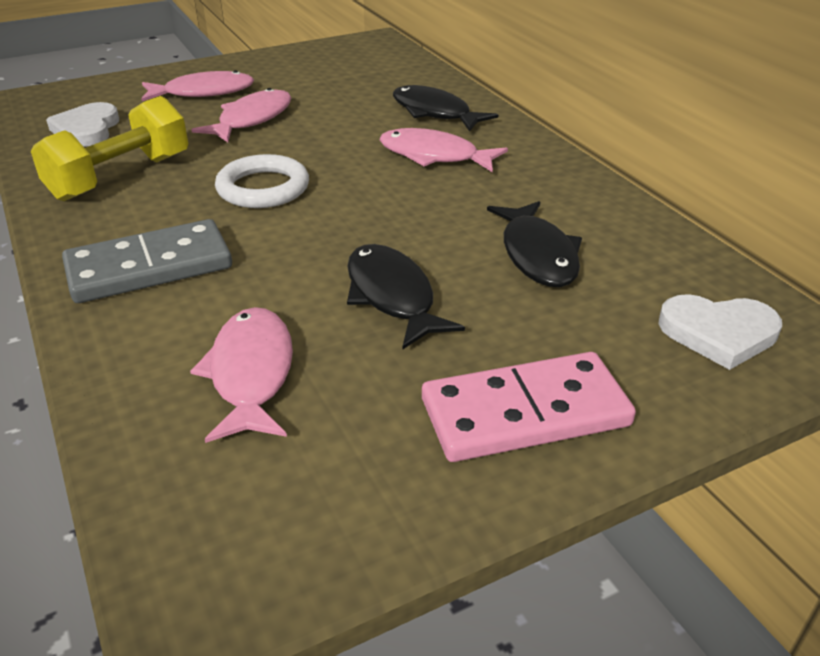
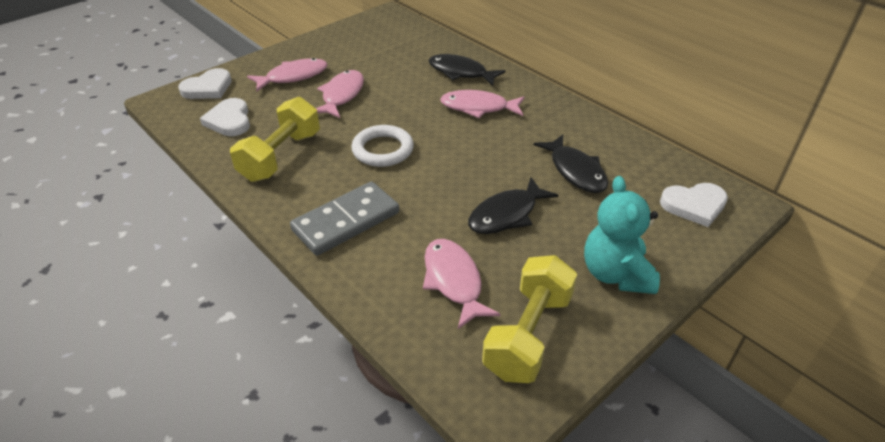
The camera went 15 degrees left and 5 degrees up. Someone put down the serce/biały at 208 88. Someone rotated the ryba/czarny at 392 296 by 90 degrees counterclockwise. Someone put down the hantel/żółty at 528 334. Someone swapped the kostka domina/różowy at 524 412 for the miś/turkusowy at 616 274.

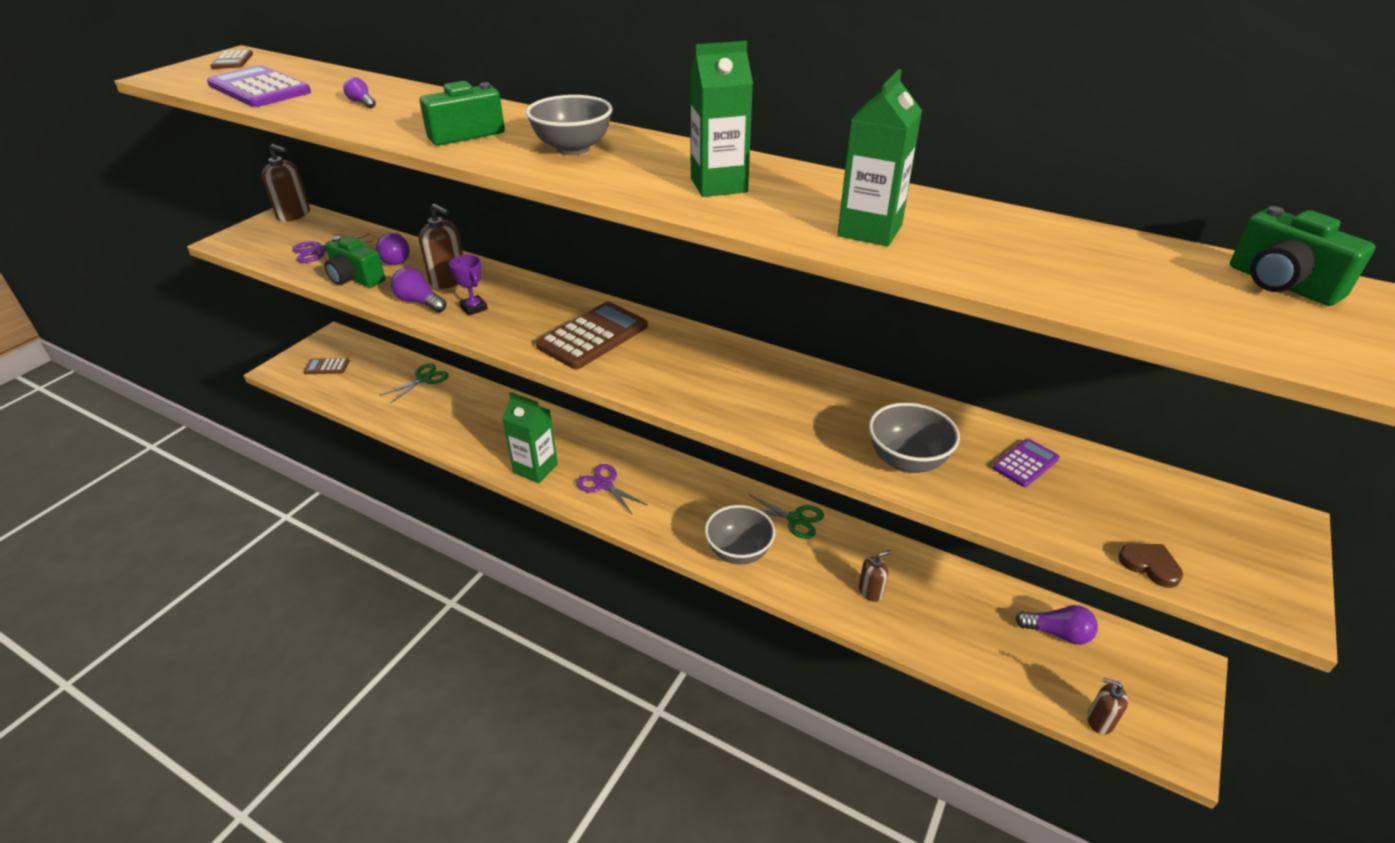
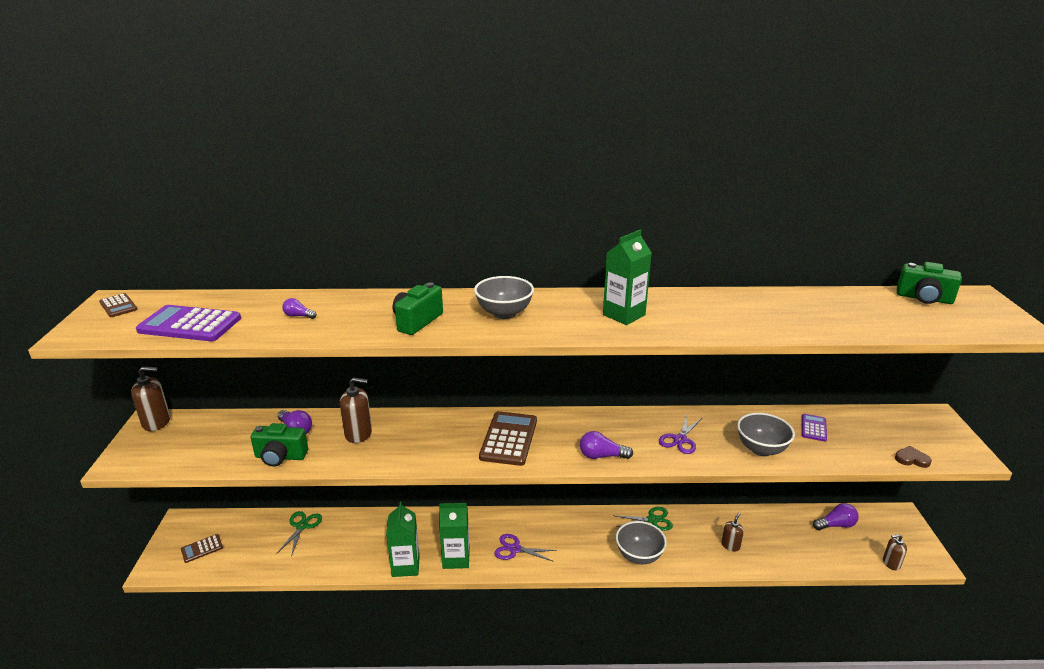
The camera went 30 degrees left and 10 degrees down. Someone carried the karton mleka/zielony from 870 230 to 405 566. Someone carried the żarówka/fioletowy from 419 302 to 601 456. Someone carried the nożyczki/fioletowy from 319 251 to 680 439. Someone took away the puchar/fioletowy at 474 308.

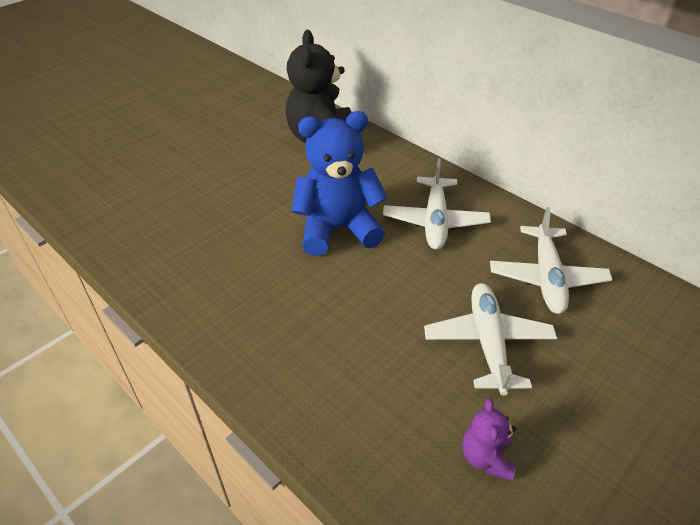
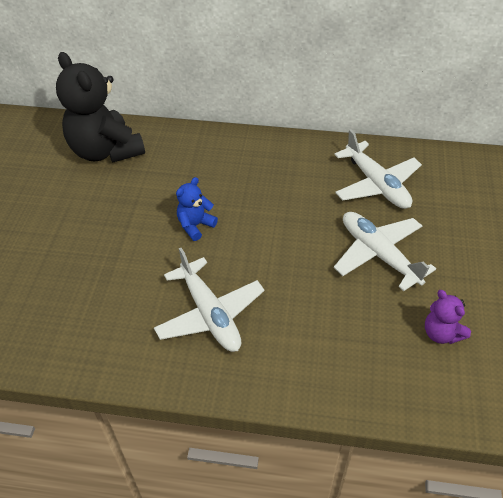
The camera went 35 degrees left and 5 degrees up. Someone carried the samolot/biały from 435 221 to 210 314. Someone scaled the miś/niebieski at 337 229 by 0.47.

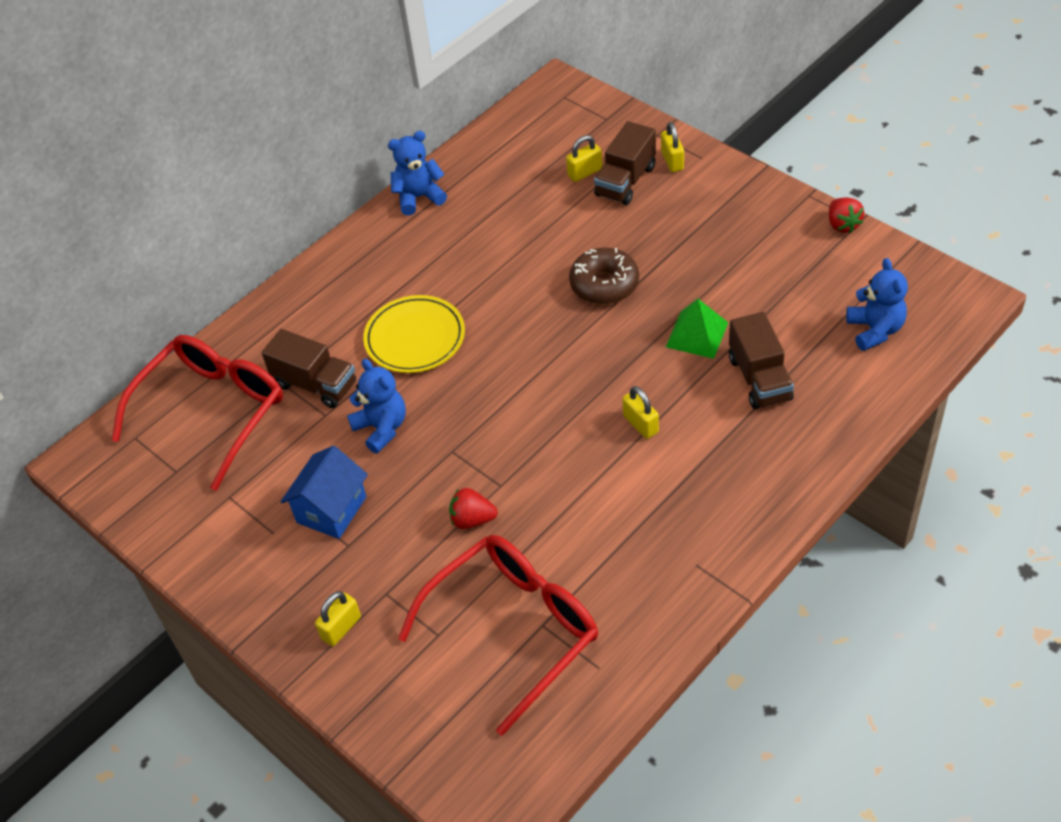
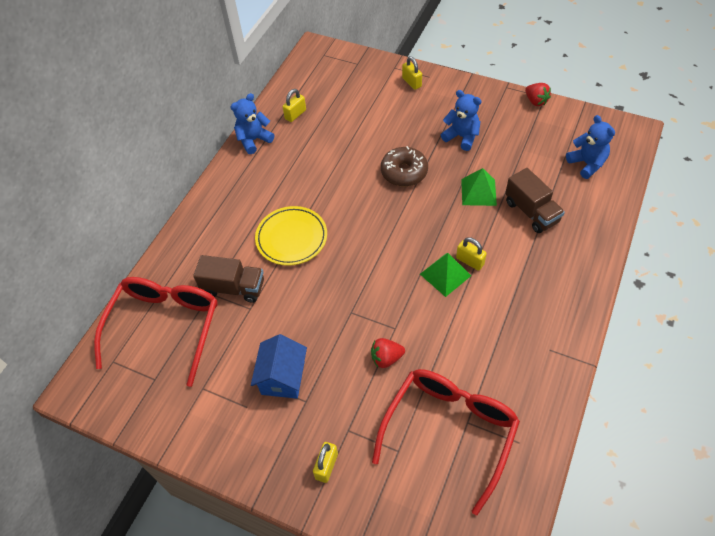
The camera went 20 degrees left and 5 degrees up. Someone carried the kłódka/żółty from 585 172 to 295 114. Someone put down the piramida/zielony at 445 274. Someone carried the miś/niebieski from 381 428 to 461 137. Someone took away the ciężarówka/brązowy at 625 181.

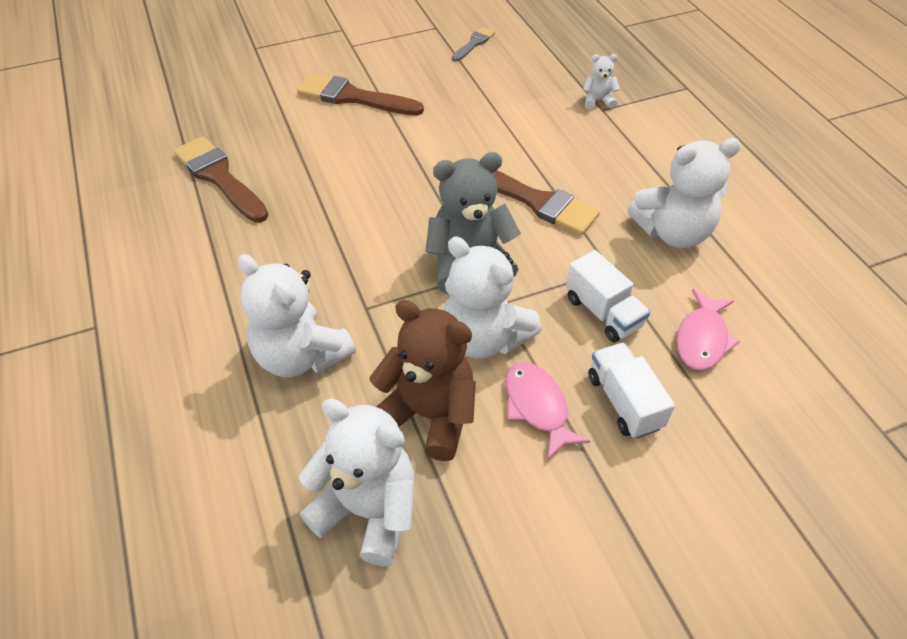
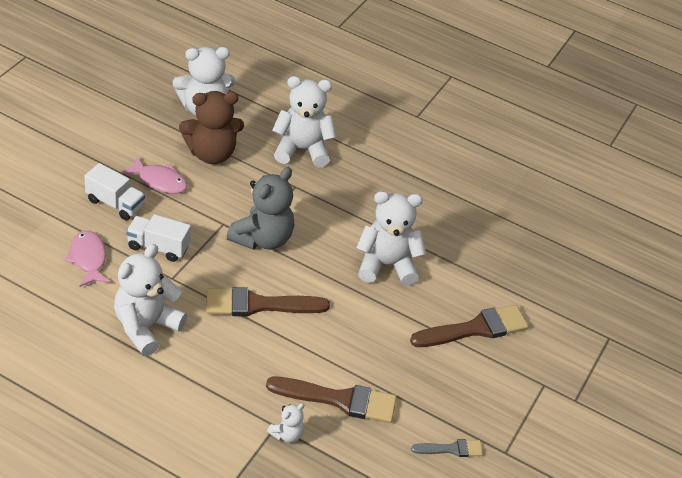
The camera went 135 degrees right and 5 degrees down. Someone carried the pędzel/brązowy from 219 177 to 339 400. Someone carried the miś/biały from 484 338 to 386 265. Someone rotated the pędzel/szary at 474 43 by 90 degrees counterclockwise.

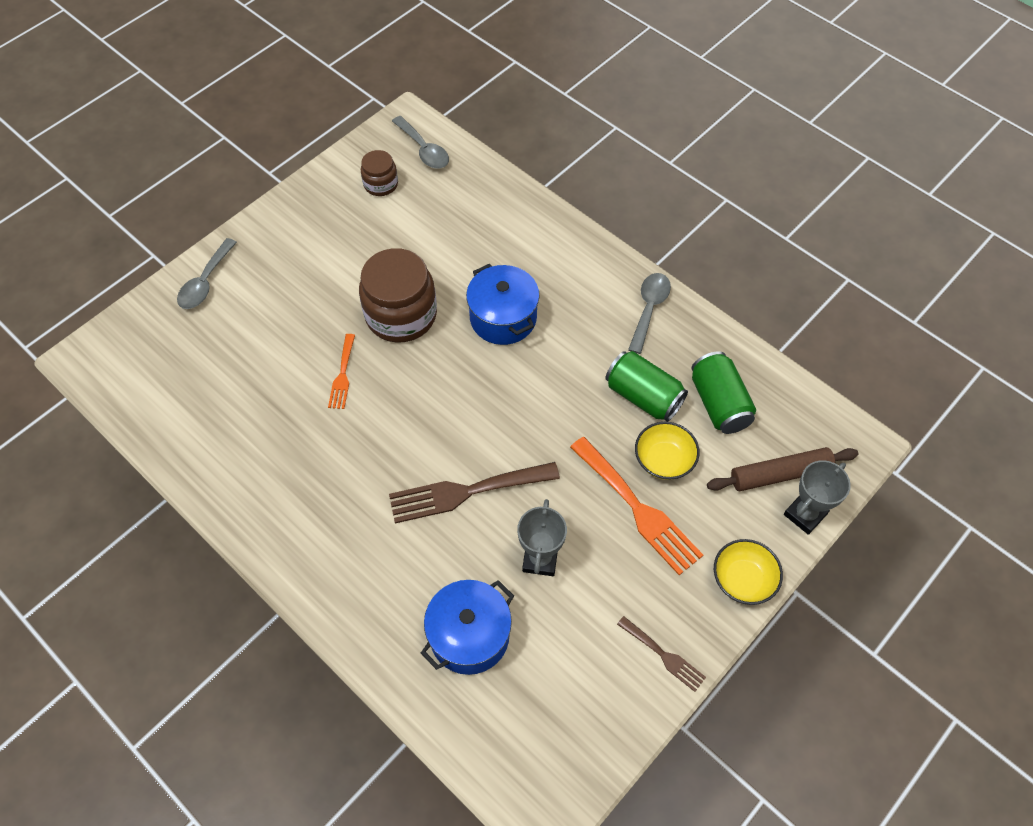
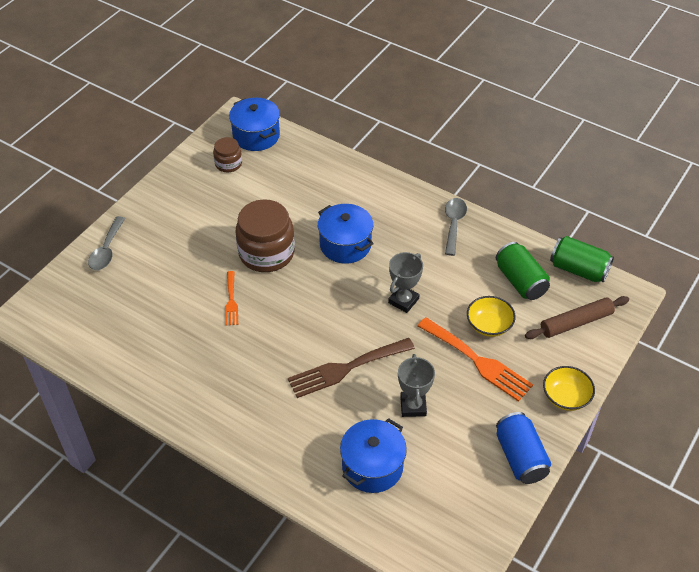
The camera went 10 degrees left and 10 degrees down. Someone swapped the łyżka/szary at 424 150 for the garnek/niebieski at 256 135. Someone carried the puchar/szary from 805 514 to 403 301. Someone swapped the widelec/brązowy at 664 656 for the puszka/niebieski at 520 457. Someone carried the puszka/zielony from 643 396 to 578 269.

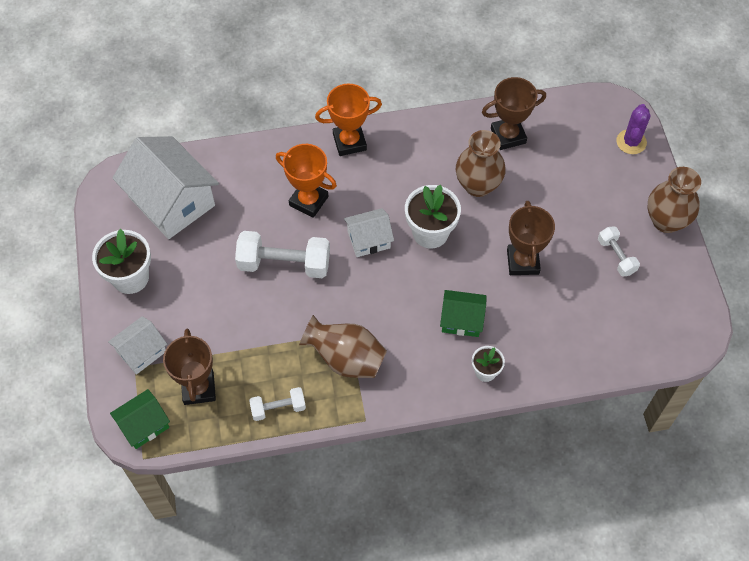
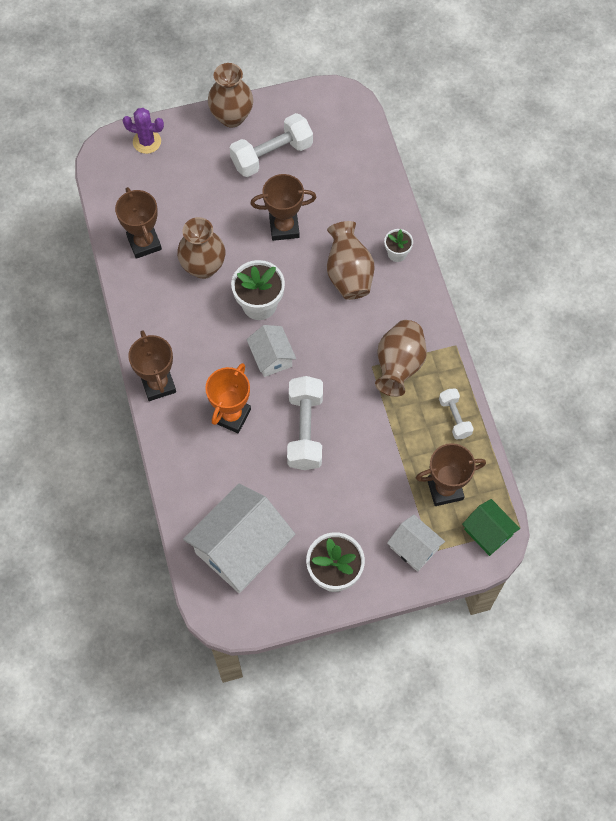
The camera went 95 degrees left and 5 degrees up. Someone repainted the puchar/pomarańczowy at 349 142, which became the puchar/brązowy at 158 384. Someone scaled the hantel/biały at 616 256 by 1.79. Someone swapped the domek/zielony at 461 320 for the wazon/brązowy at 348 274.

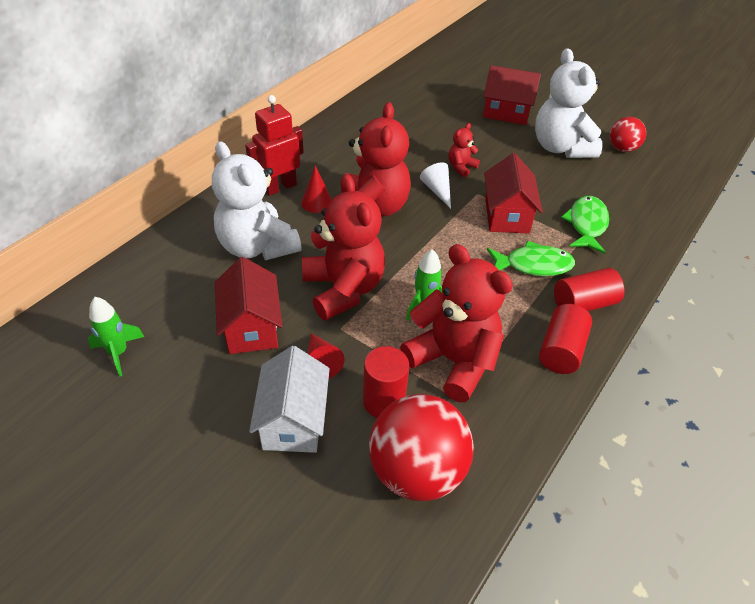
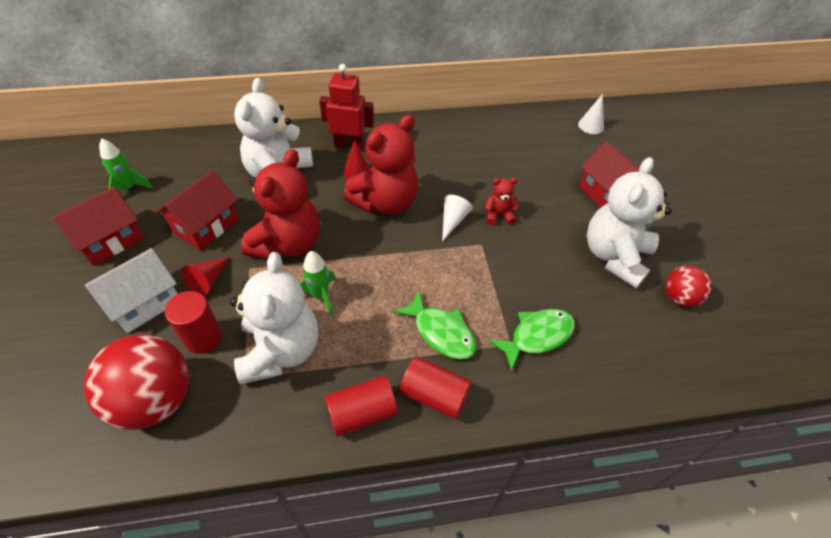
The camera went 45 degrees right and 5 degrees up. Someone carried the domek/czerwony from 506 215 to 110 240. Someone repainted the miś/czerwony at 453 361, which became the miś/biały at 280 351. Someone put down the stożek/biały at 591 126.

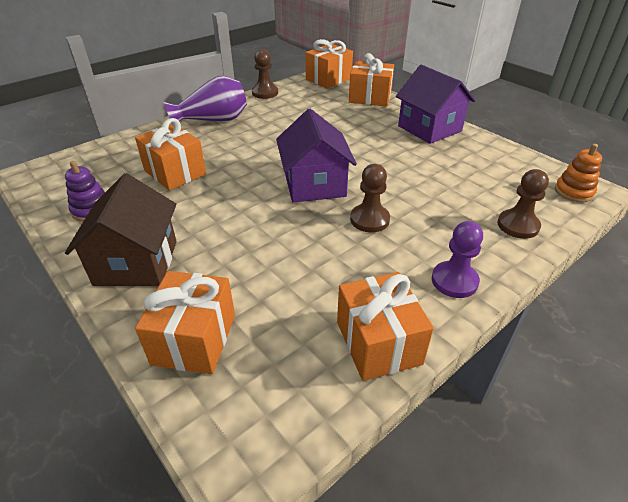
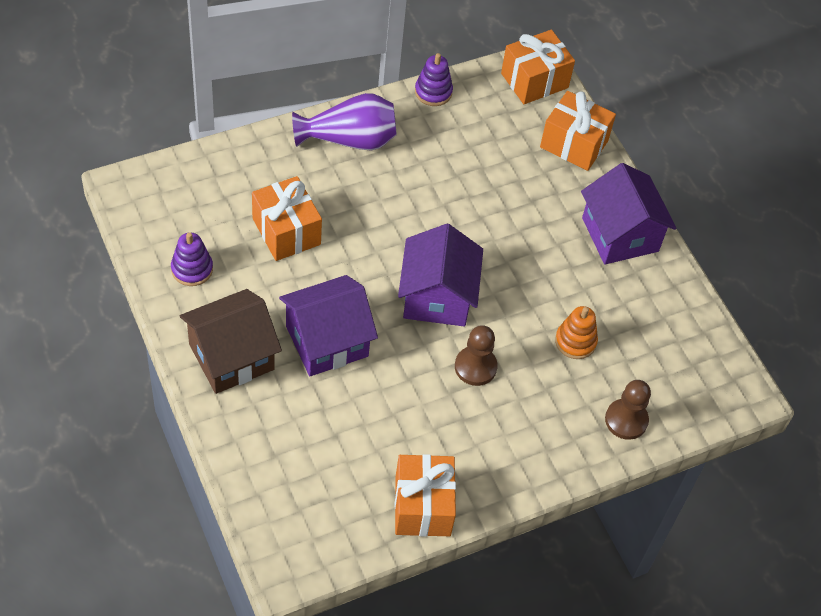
The camera went 10 degrees right and 15 degrees up. Someone rotated the domek/brązowy at 136 262 by 45 degrees clockwise. Someone put down the domek/fioletowy at 327 341. Someone swapped the pionek/brązowy at 265 93 for the zabawka nakładanka/fioletowy at 433 92. Someone carried the zabawka nakładanka/pomarańczowy from 573 192 to 575 341. Someone took away the prezent/pomarańczowy at 194 339. Someone took away the pionek/fioletowy at 454 281.

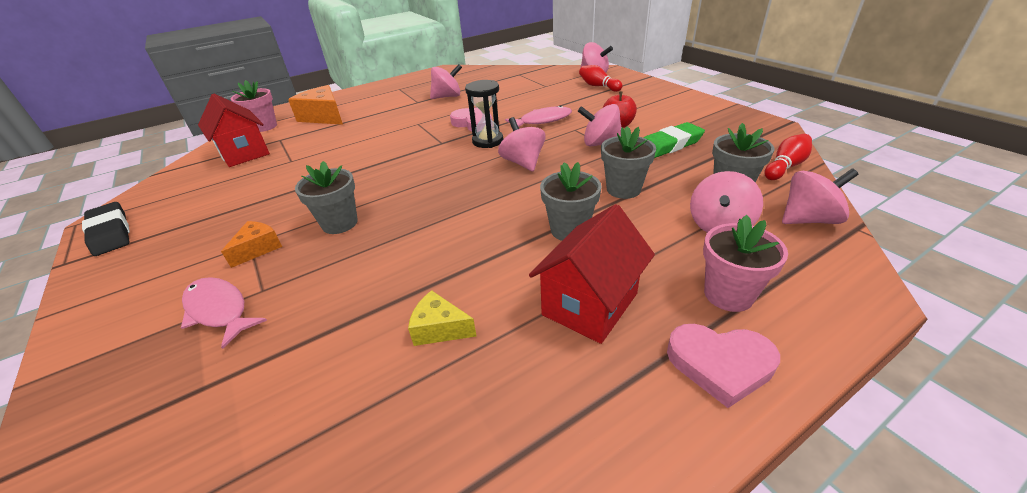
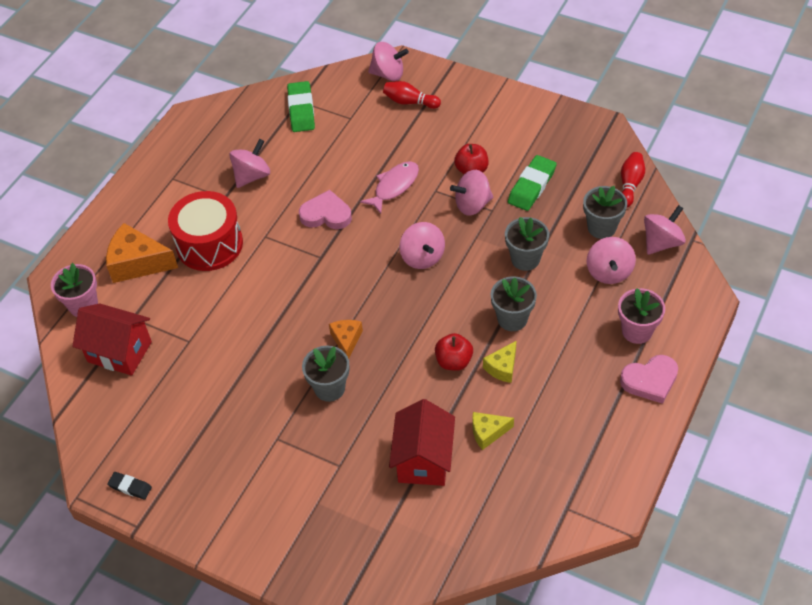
The camera went 30 degrees left and 15 degrees up. Someone scaled the gumka do mazania/czarny at 110 233 by 0.56. Someone put down the bęben/czerwony at 209 244. Someone put down the gumka do mazania/zielony at 301 110. Someone carried the ser/pomarańczowy from 258 249 to 346 340. Someone carried the domek/czerwony from 590 304 to 423 460. Someone rotated the bączek/różowy at 523 163 by 150 degrees counterclockwise. Someone put down the jabłko/czerwony at 454 361. Someone put down the ser/żółty at 502 367. Someone took away the ryba/różowy at 219 310. Someone took away the klepsydra/czarny at 487 141.

